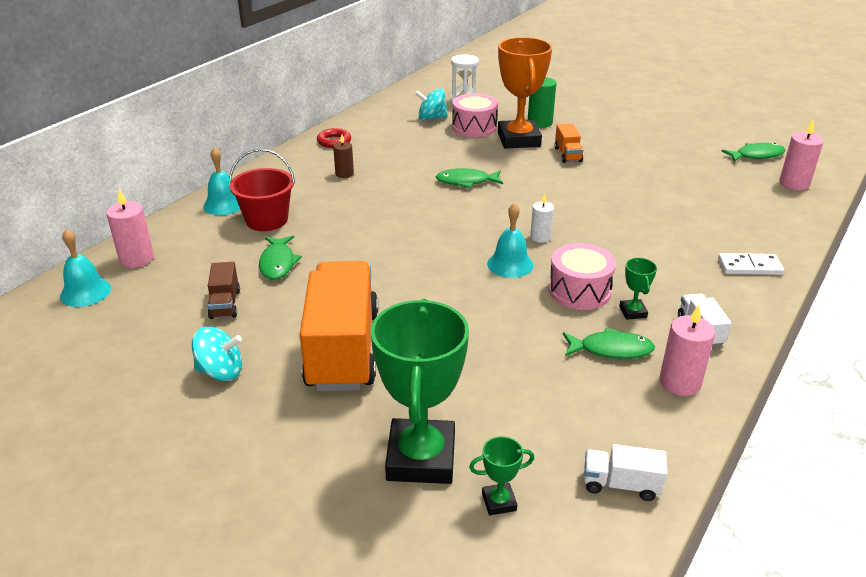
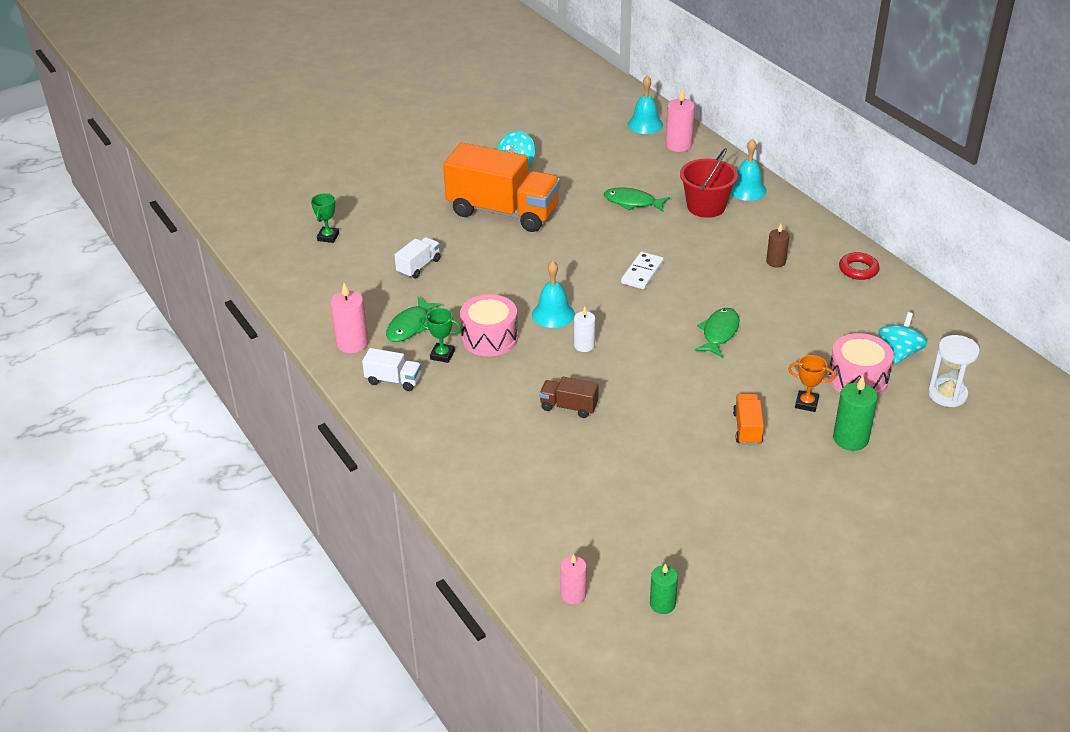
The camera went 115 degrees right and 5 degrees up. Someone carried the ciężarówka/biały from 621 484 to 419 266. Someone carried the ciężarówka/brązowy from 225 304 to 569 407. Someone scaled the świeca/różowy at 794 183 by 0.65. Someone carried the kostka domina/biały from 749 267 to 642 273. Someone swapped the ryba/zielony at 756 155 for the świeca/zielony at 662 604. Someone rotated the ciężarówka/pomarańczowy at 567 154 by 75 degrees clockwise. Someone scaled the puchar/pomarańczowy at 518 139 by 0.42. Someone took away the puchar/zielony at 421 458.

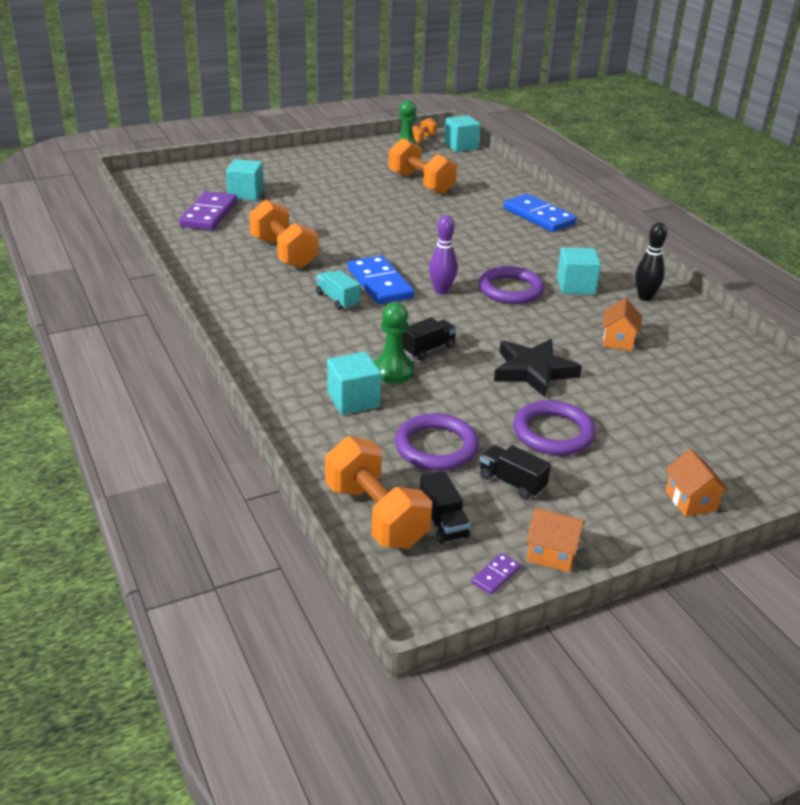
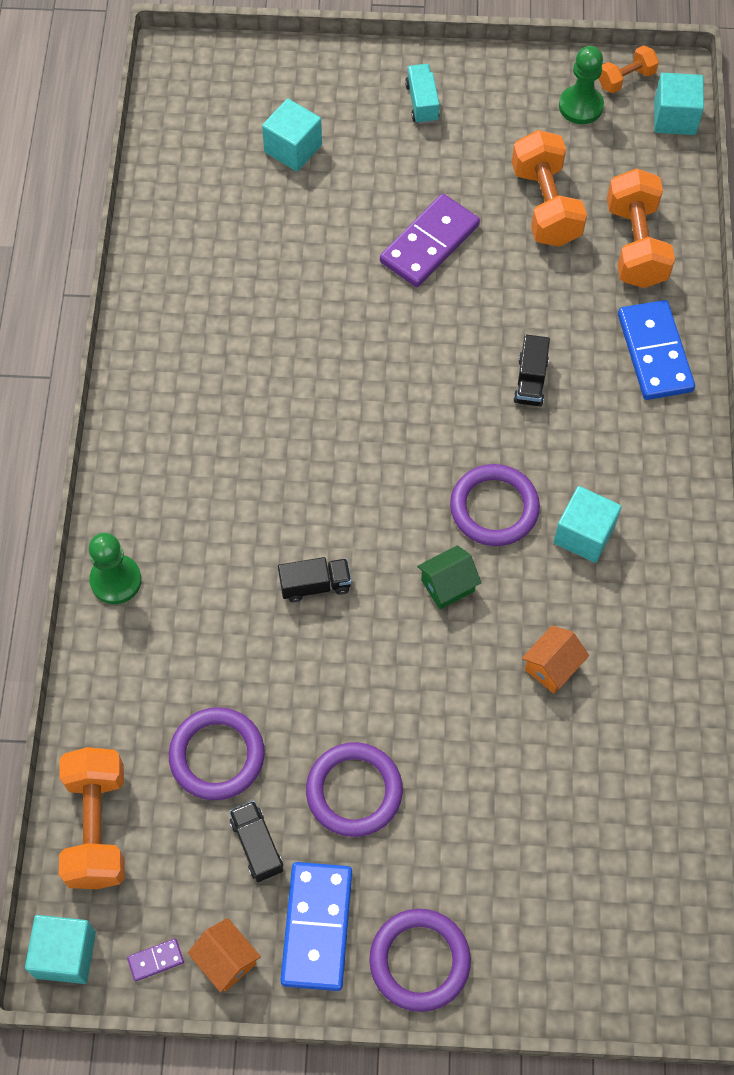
The camera went 30 degrees right and 30 degrees up. Someone carried the sześcian/turkusowy from 353 400 to 65 954. Someone carried the pionek/zielony from 392 371 to 116 580. Someone carried the kostka domina/niebieski from 380 283 to 317 927. Someone swapped the domek/pomarańczowy at 691 501 for the pierścień/fioletowy at 419 961. Someone carried the kostka domina/fioletowy from 209 214 to 429 243. Someone carried the ciężarówka/turkusowy from 337 300 to 422 103. Someone put down the domek/zielony at 448 585. Someone carried the ciężarówka/czarny from 443 522 to 530 381. Someone carried the hantel/pomarańczowy from 284 253 to 635 245. Someone took away the kręgiel/fioletowy at 441 291. Someone took away the gwiazda/czarny at 533 371. Someone took away the kręgiel/czarny at 645 297.

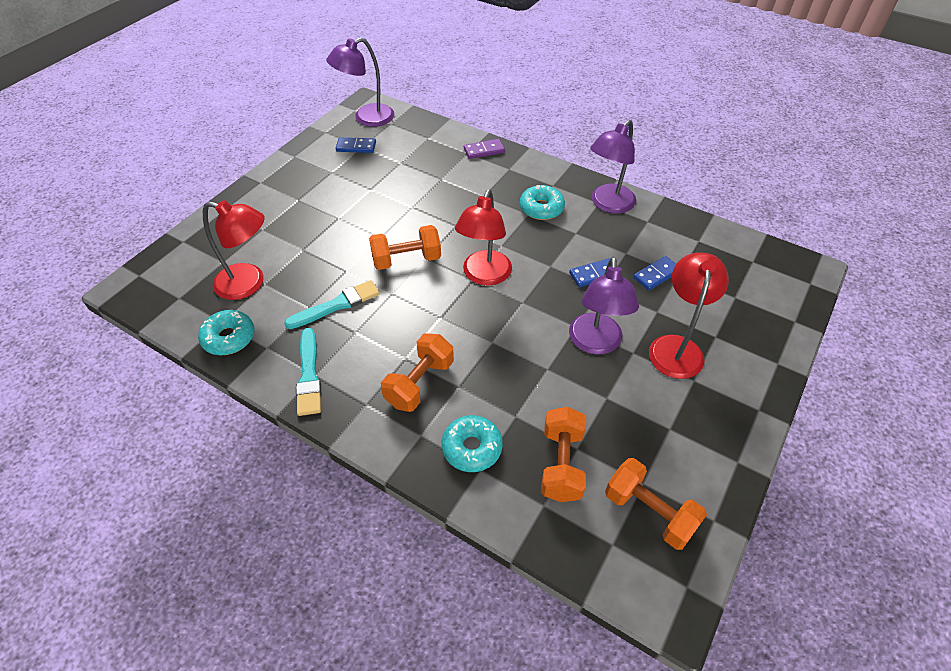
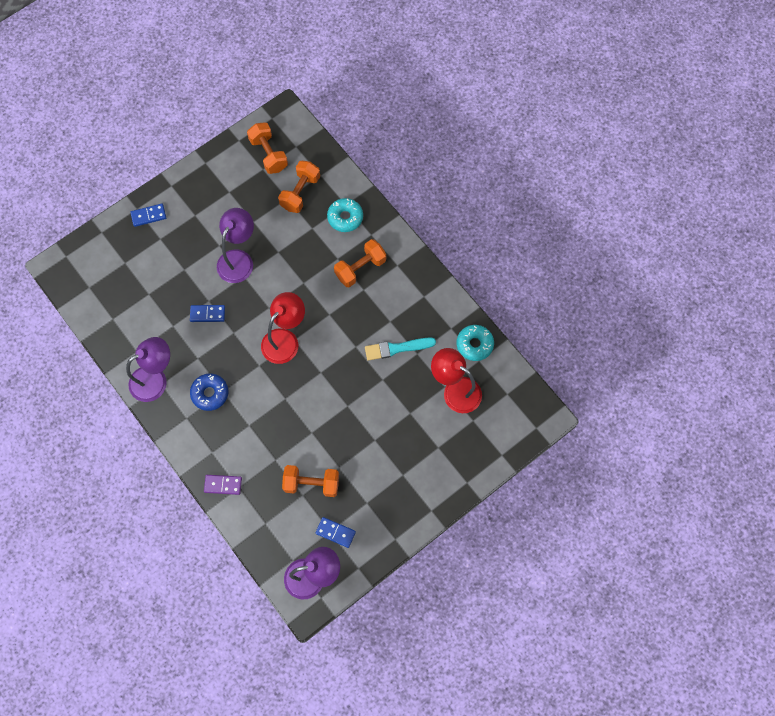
The camera went 160 degrees left and 20 degrees up. Someone carried the kostka domina/niebieski from 656 274 to 148 216. Someone repainted the donut/turkusowy at 541 208, which became the donut/niebieski at 210 393. Someone carried the hantel/pomarańczowy from 406 260 to 311 484. Someone took away the pędzel/turkusowy at 309 375. Someone took away the lampka/czerwony at 676 347.

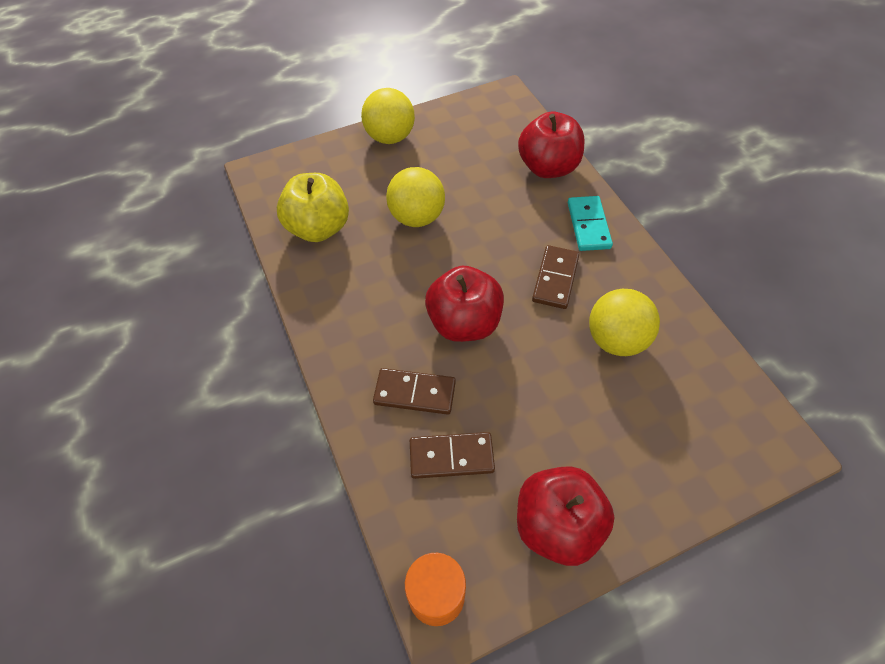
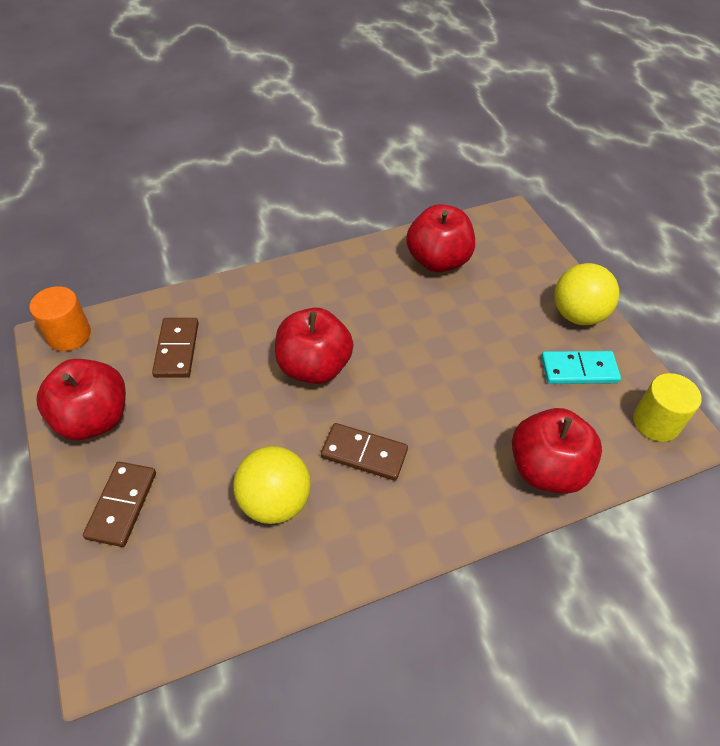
The camera went 90 degrees right and 5 degrees down. Someone carried the kostka domina/brązowy from 414 393 to 122 505. Someone repainted the jabłko/żółty at 318 228, which became the jabłko/czerwony at 438 261. Someone carried the kostka domina/turkusowy from 588 225 to 579 370. Someone put down the walec/żółty at 656 422. Someone took away the piłka/żółty at 417 217.

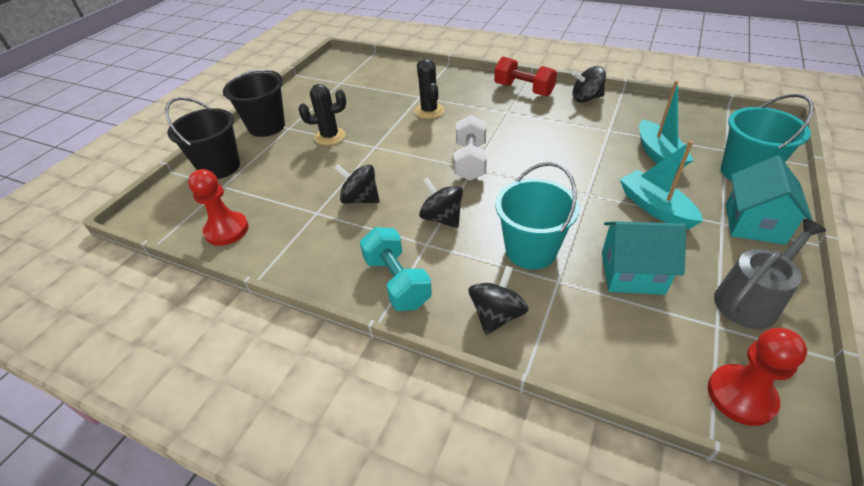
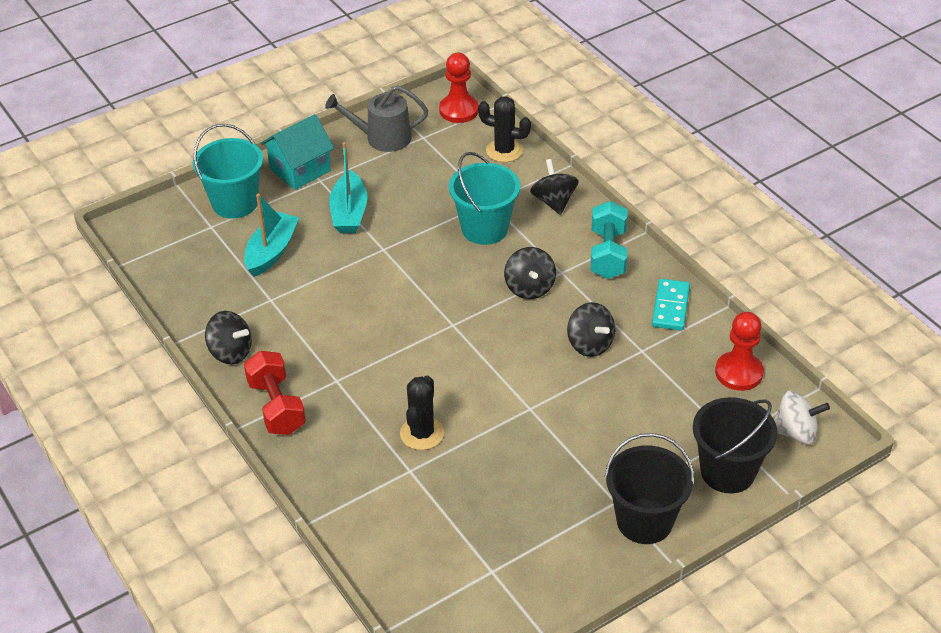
The camera went 150 degrees left and 0 degrees up. Someone carried the kaktus/czarny from 330 136 to 504 151. Someone rotated the bączek/czarny at 496 315 by 105 degrees clockwise. Someone put down the kostka domina/turkusowy at 670 307. Someone put down the bączek/biały at 795 432. Someone took away the hantel/biały at 470 161. Someone took away the domek/turkusowy at 632 273.

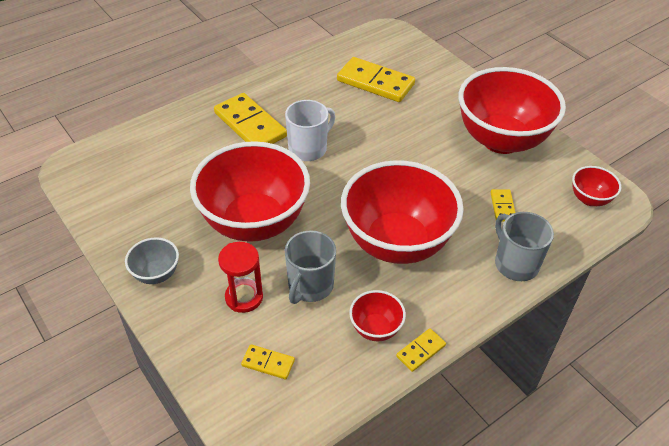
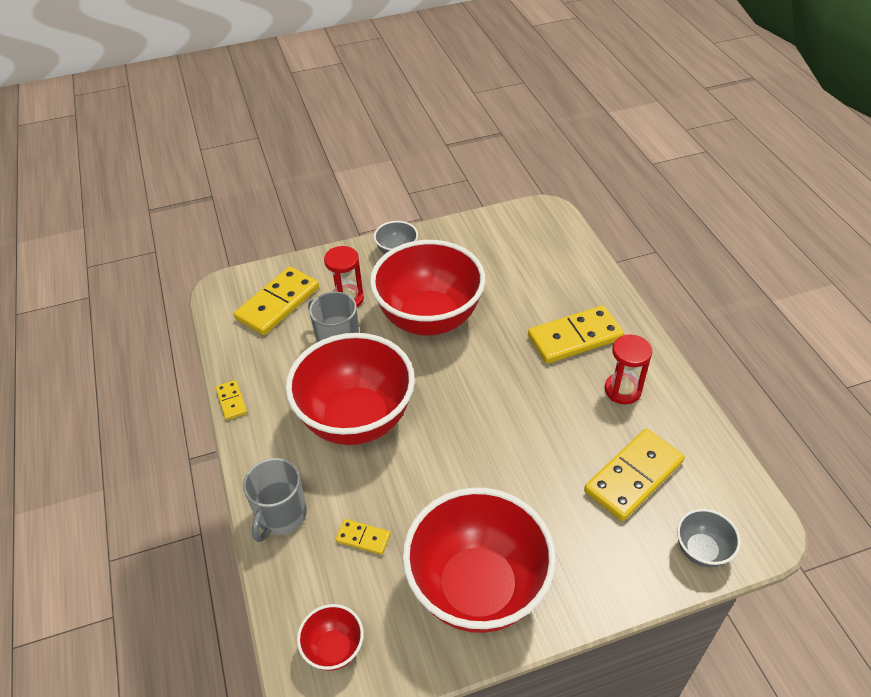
The camera went 110 degrees right and 0 degrees up. Someone scaled the kostka domina/żółty at 268 363 by 2.09. Someone rotated the kubek/szary at 515 264 by 120 degrees clockwise. Someone put down the klepsydra/czerwony at 622 390. Someone put down the miska/szary at 701 550. Someone took away the kubek/biały at 308 148. Someone took away the miska/czerwony at 376 328.

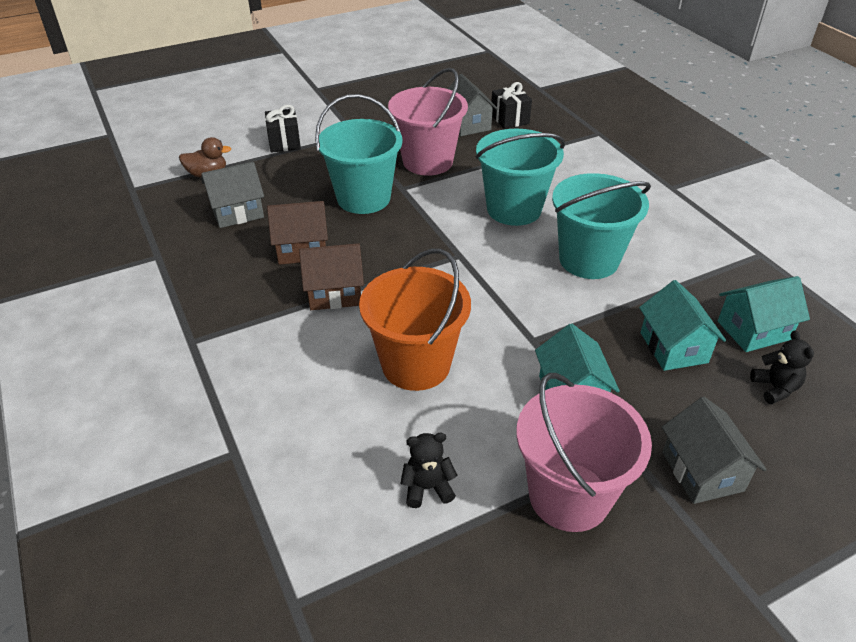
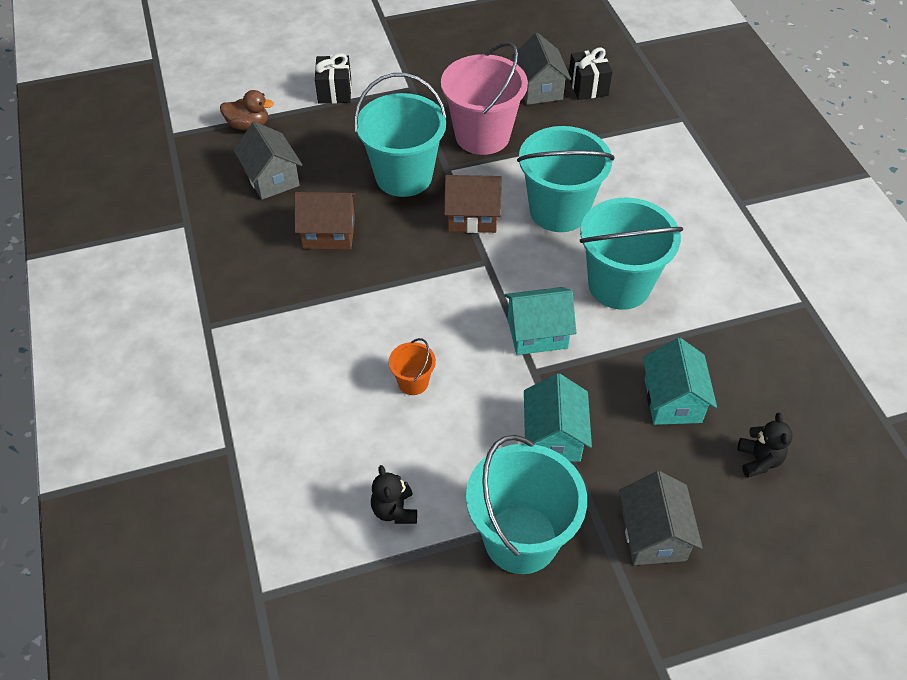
The camera went 10 degrees right and 10 degrees up. Someone rotated the domek/szary at 237 212 by 75 degrees clockwise. Someone rotated the miś/czarny at 427 488 by 105 degrees counterclockwise. Someone scaled the wiadro/pomarańczowy at 416 364 by 0.45. Someone carried the domek/brązowy from 334 293 to 472 217. Someone repainted the wiadro/różowy at 569 496, which became the wiadro/turkusowy at 521 539. Someone carried the domek/turkusowy from 753 330 to 537 333.

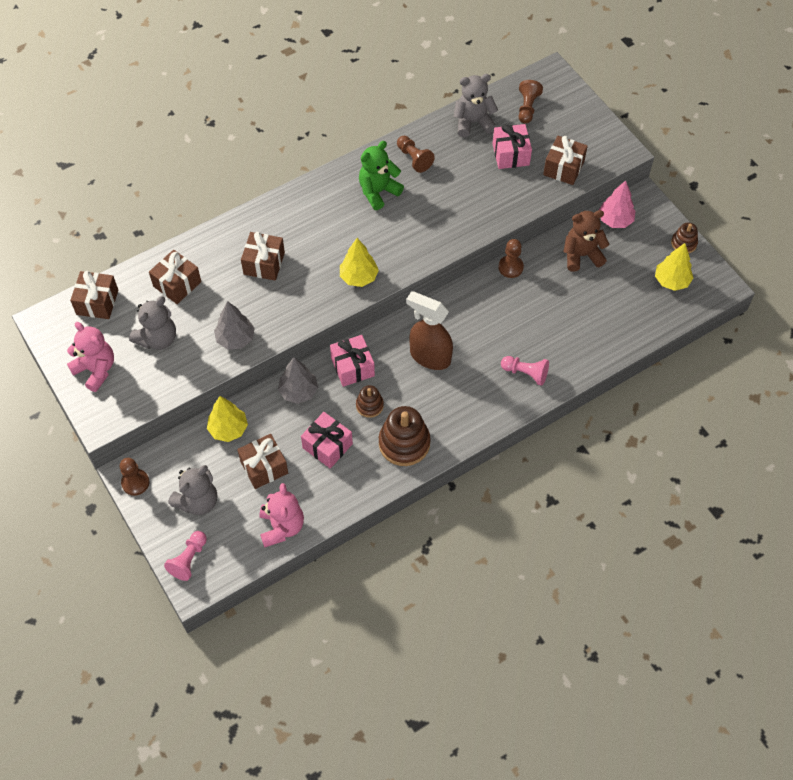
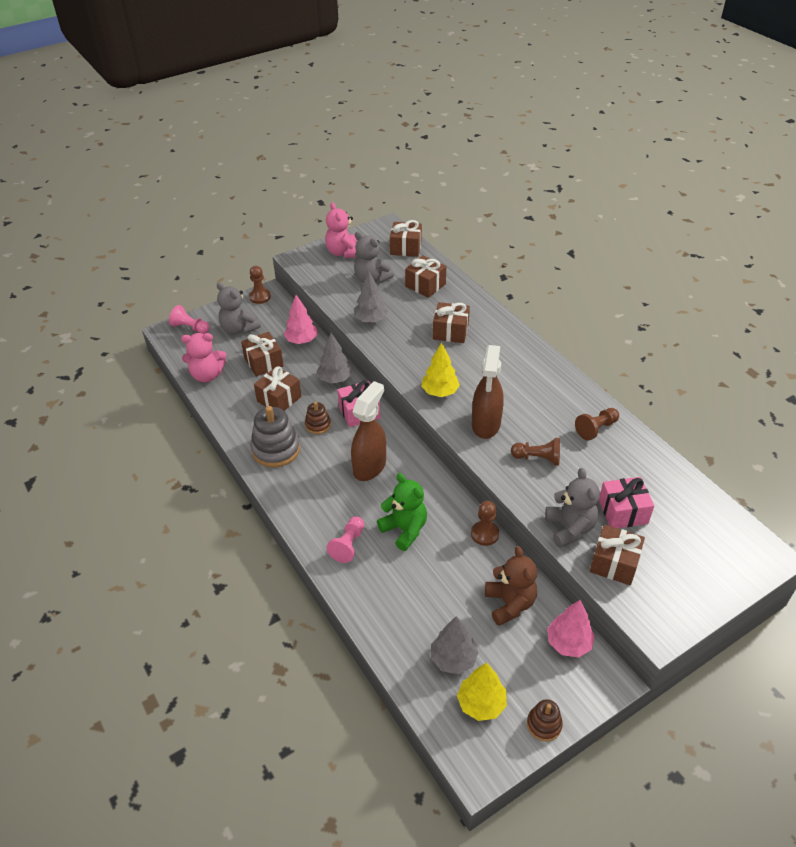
The camera went 90 degrees right and 15 degrees down. Someone repainted the zabawka nakładanka/brązowy at 404 443, which became the zabawka nakładanka/szary at 276 449. Someone repainted the prezent/różowy at 327 446, which became the prezent/brązowy at 279 399. Someone repainted the drzewko/żółty at 228 429, which became the drzewko/różowy at 301 340. Someone rotated the miś/różowy at 96 370 by 120 degrees clockwise. Someone carried the miś/zielony from 378 192 to 404 530. Someone put down the drzewko/szary at 453 659. Someone put down the spryskiwacz/brązowy at 486 425. Someone carried the pionek/brązowy from 527 108 to 537 458. Someone carried the miś/szary from 473 122 to 570 528.

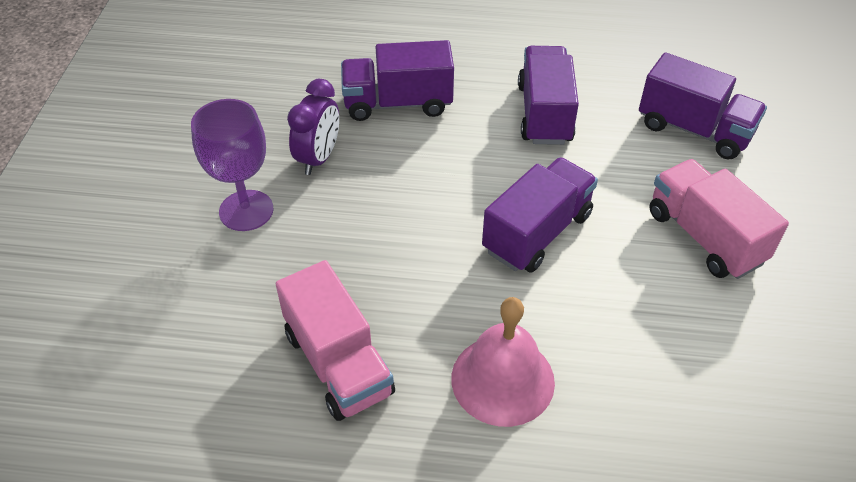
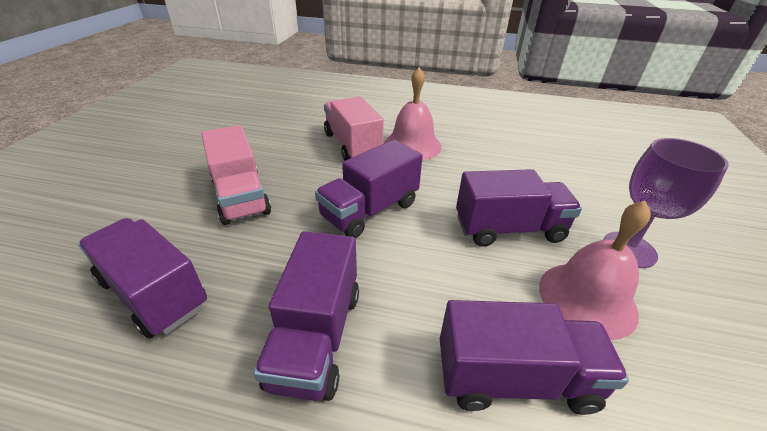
The camera went 175 degrees left and 10 degrees down. Someone carried the ciężarówka/różowy from 338 363 to 352 145. Someone put down the ciężarówka/fioletowy at 509 229. Someone swapped the budzik/fioletowy at 319 158 for the dzwonek/różowy at 587 298.

